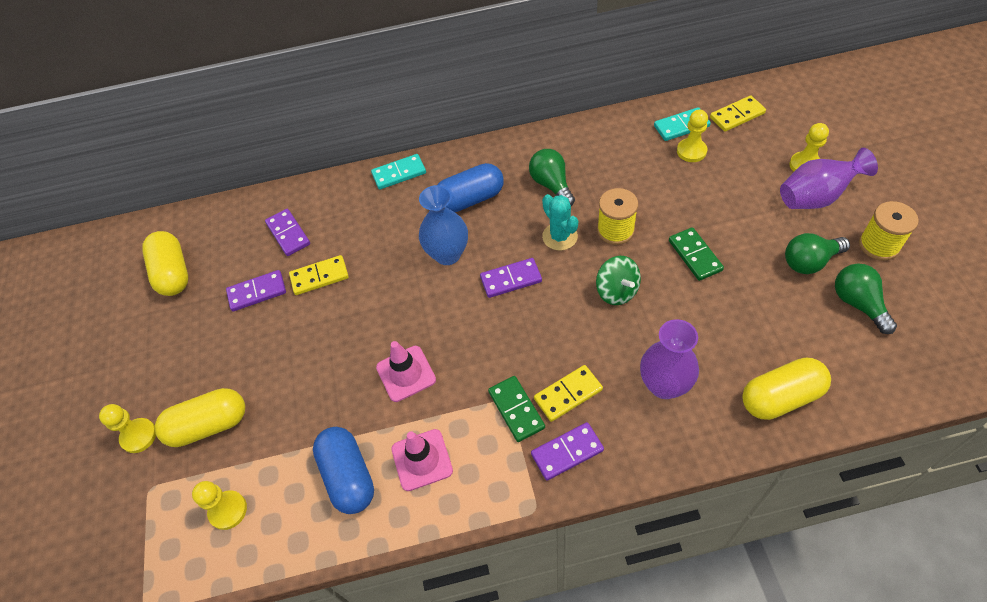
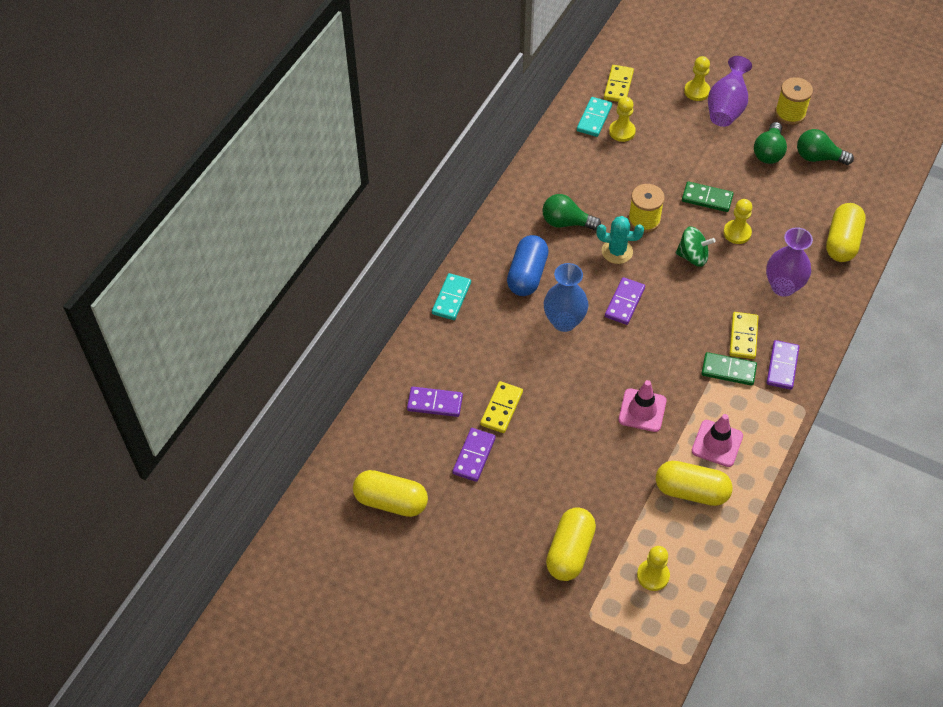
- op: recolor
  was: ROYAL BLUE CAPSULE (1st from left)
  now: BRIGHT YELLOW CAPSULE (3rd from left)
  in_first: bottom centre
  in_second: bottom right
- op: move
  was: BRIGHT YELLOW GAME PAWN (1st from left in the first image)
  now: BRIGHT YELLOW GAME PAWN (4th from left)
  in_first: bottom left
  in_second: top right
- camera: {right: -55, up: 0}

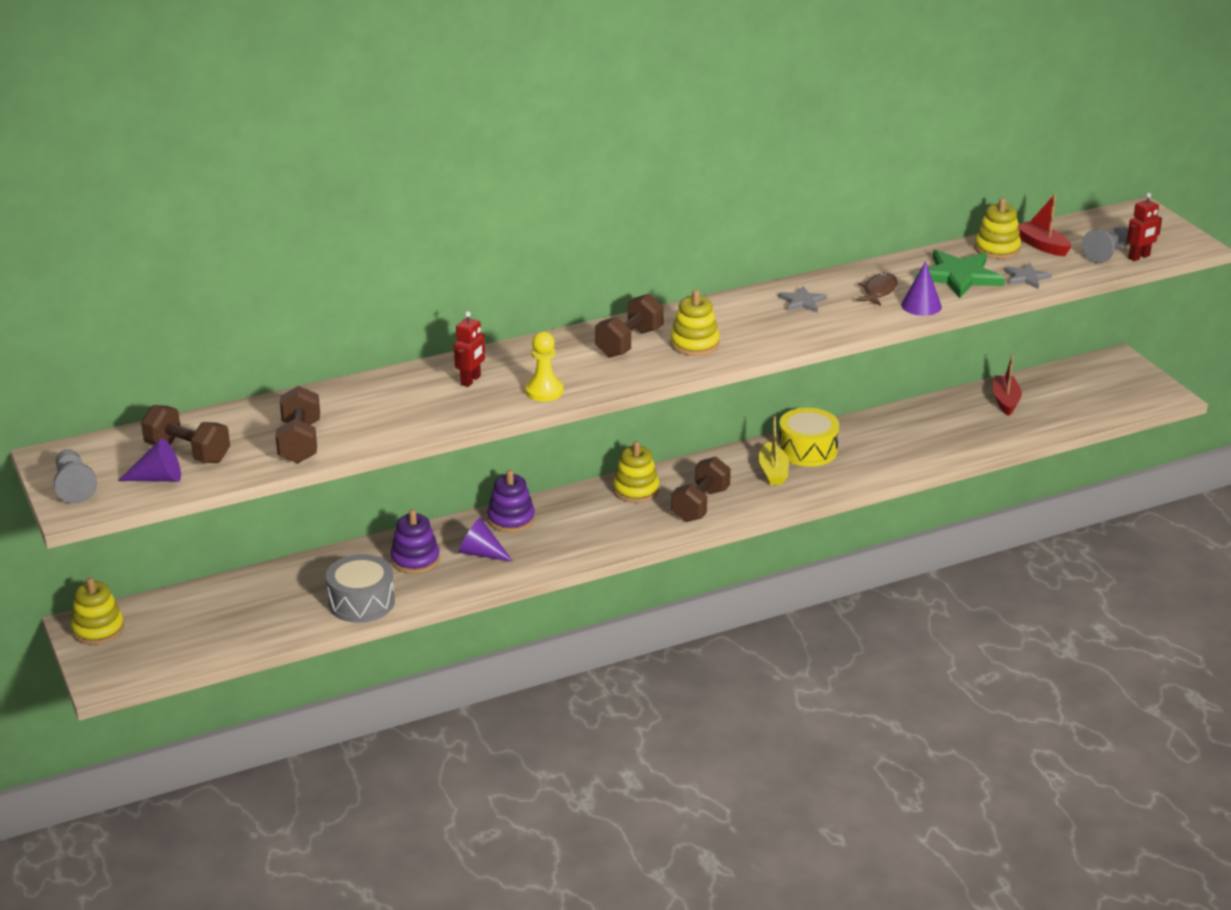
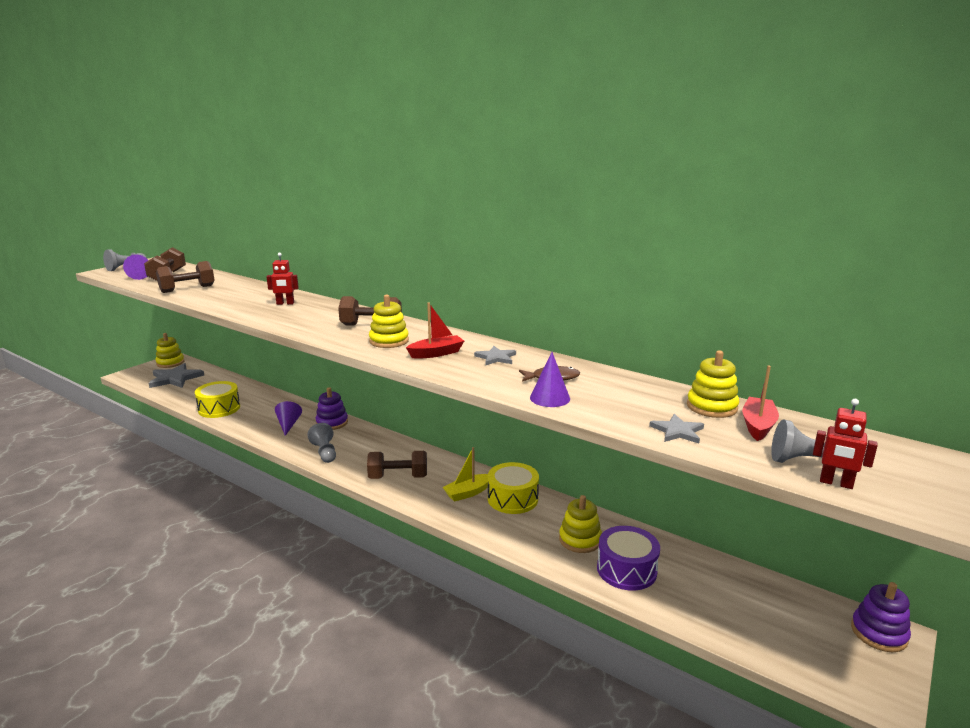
- op: insert
  now: GREY FIVE-POINTED STAR (1st from left)
  in_second: middle left
- op: recolor
  was: GREY DRUM
  now: BRIGHT YELLOW DRUM (1st from left)
  in_first: middle left
  in_second: middle left
- op: insert
  now: GREY GAME PAWN (2nd from left)
  in_second: middle left
- op: move
  was: SCARLET TOY BOAT (1st from left)
  in_first: middle right
  in_second: centre
- op: move
  was: BRIGHT YELLOW RING STACKER (2nd from left in the first image)
  now: BRIGHT YELLOW RING STACKER (3rd from left)
  in_first: centre
  in_second: bottom centre
- op: insert
  now: ROYAL PURPLE DRUM
  in_second: bottom centre
- op: move
  was: ROYAL PURPLE RING STACKER (1st from left in the first image)
  now: ROYAL PURPLE RING STACKER (2nd from left)
  in_first: centre
  in_second: bottom right
- op: delete
  was: BRIGHT YELLOW GAME PAWN
  in_first: centre
- op: delete
  was: LEAF-GREEN FIVE-POINTED STAR
  in_first: top right
- camera: {right: 60, up: -10}

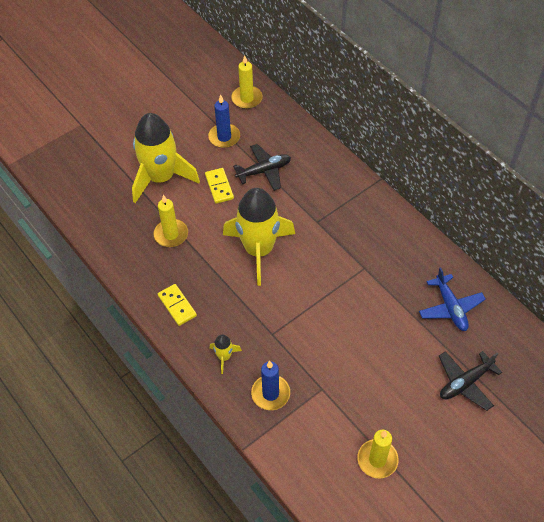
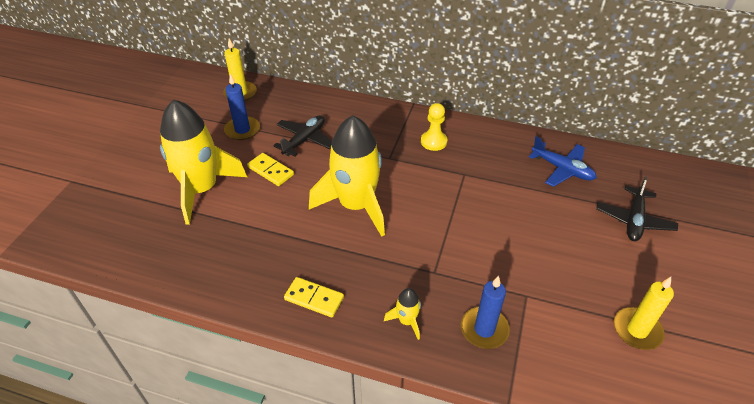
- op: insert
  now: BRIGHT YELLOW GAME PAWN
  in_second: top centre
- op: delete
  was: BRIGHT YELLOW CANDLE (1st from left)
  in_first: middle left
- camera: {right: -35, up: -10}

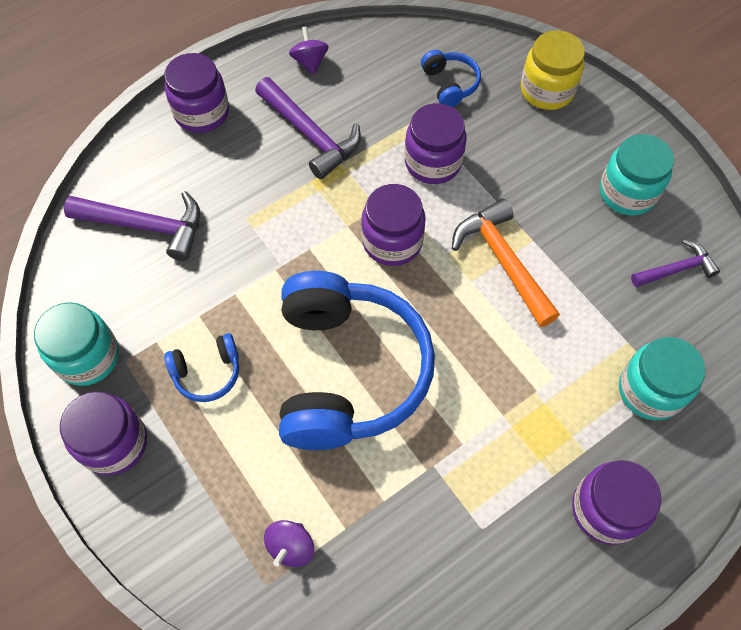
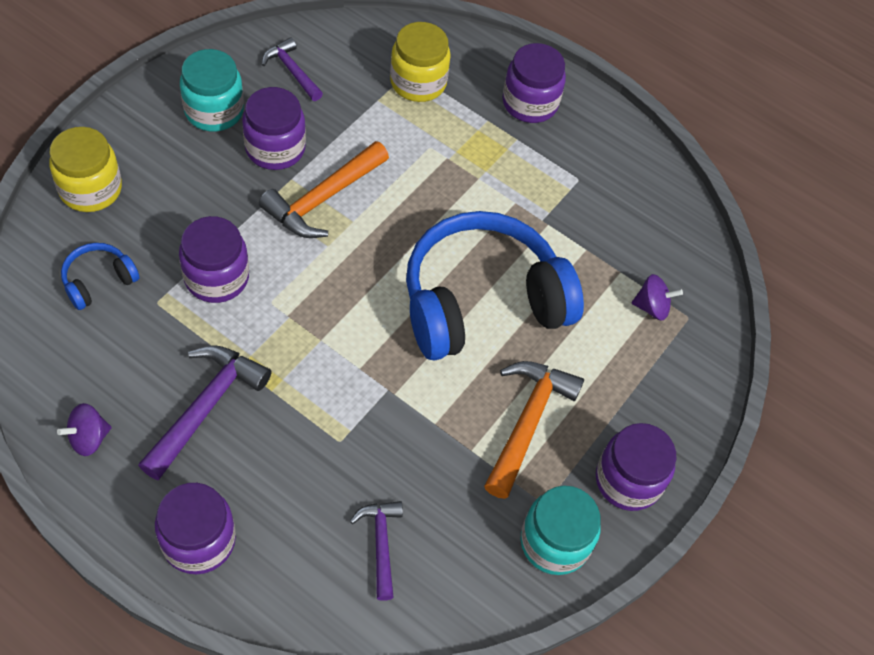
- op: move
  was: ROYAL PURPLE PRESERVE JAR (3rd from left)
  in_first: centre
  in_second: top left
- op: resize
  was: ROYAL PURPLE CARPENTER'S HAMMER (1st from left in the first image)
  in_first: middle left
  in_second: bottom centre
  ratio: 0.61
- op: recolor
  was: TEAL PRESERVE JAR (3rd from left)
  now: BRIGHT YELLOW PRESERVE JAR (2nd from left)
  in_first: middle right
  in_second: top centre
- op: replace
  was: ROYAL BLUE HEADPHONES (1st from left)
  now: BRIGHT ORANGE CARPENTER'S HAMMER (2nd from left)
  in_first: middle left
  in_second: centre
- camera: {right: -115, up: -5}

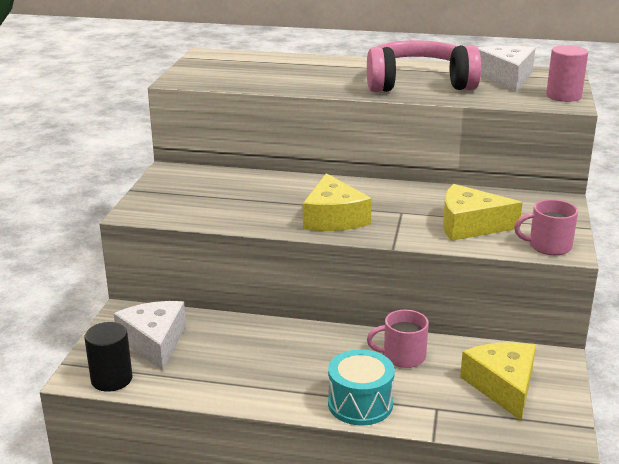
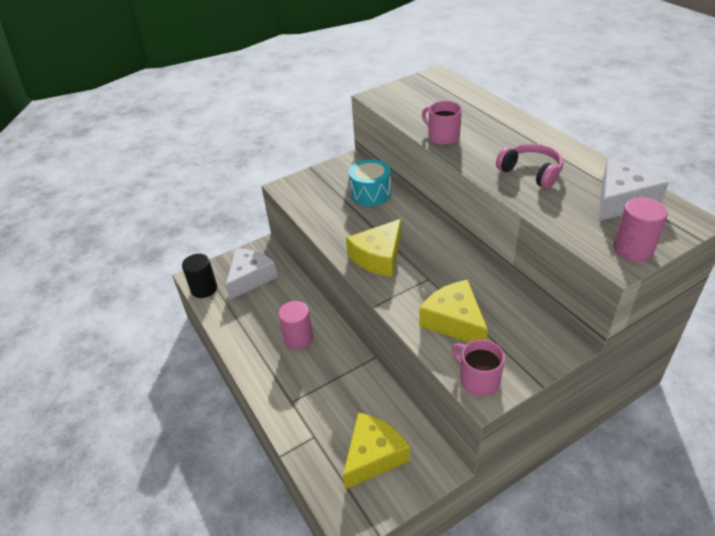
- op: insert
  now: ROSE-PINK CYLINDER (1st from left)
  in_second: centre
- op: move
  was: TEAL DRUM
  in_first: bottom centre
  in_second: centre
- op: move
  was: ROSE-PINK COFFEE MUG (1st from left)
  in_first: bottom centre
  in_second: top centre
- op: resize
  was: ROSE-PINK HEADPHONES
  in_first: top right
  in_second: top right
  ratio: 0.57
- camera: {right: 50, up: 15}

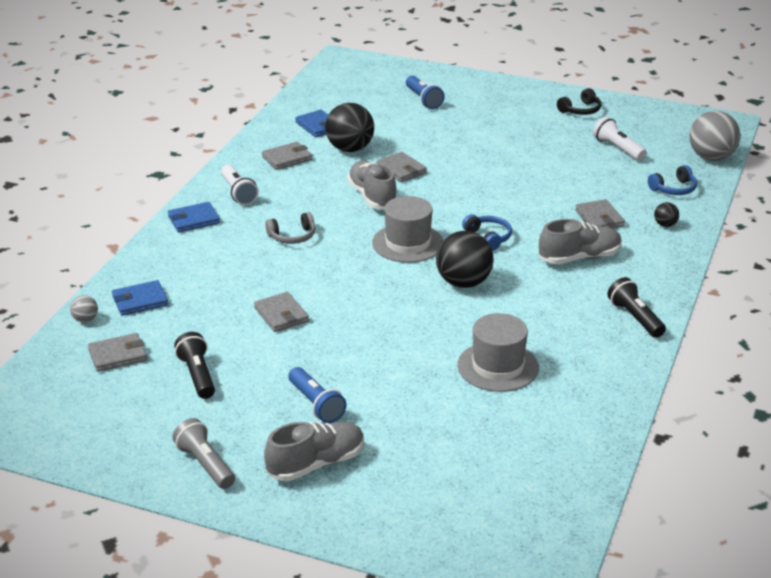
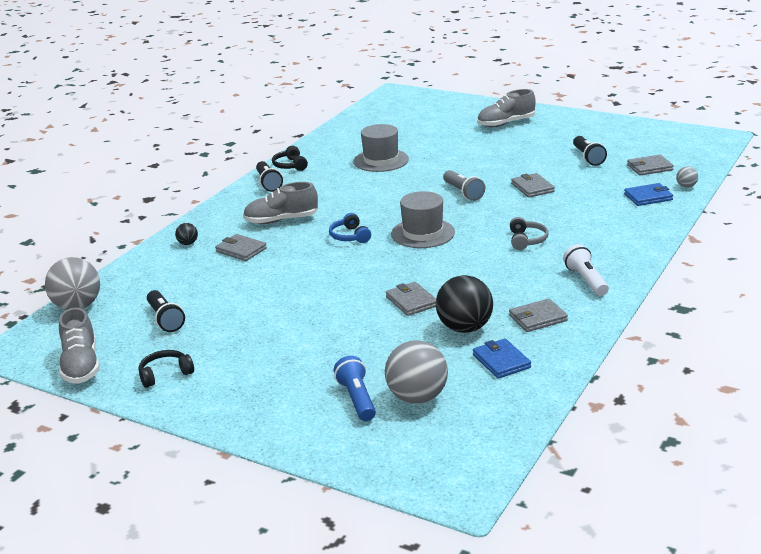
- op: move
  was: GREY SNEAKER (2nd from left in the first image)
  now: GREY SNEAKER (1st from left)
  in_first: top centre
  in_second: middle left
- op: recolor
  was: WHITE FLASHLIGHT (2nd from left)
  now: JET-BLACK FLASHLIGHT (1st from left)
  in_first: top right
  in_second: middle left
- op: rotate
  was: GREY CARD WALLET (5th from left in the first image)
  in_first: middle right
  in_second: middle left
  clockwise: -45
- op: insert
  now: JET-BLACK HEADPHONES (2nd from left)
  in_second: top centre
- op: insert
  now: GREY BALL (2nd from left)
  in_second: bottom centre
- op: move
  was: GREY FLASHLIGHT
  in_first: bottom left
  in_second: centre
- op: rotate
  was: GREY HEADPHONES
  in_first: centre
  in_second: middle right
  clockwise: 105
- op: delete
  was: ROYAL BLUE CARD WALLET (2nd from left)
  in_first: middle left
- op: delete
  was: ROYAL BLUE FLASHLIGHT (1st from left)
  in_first: bottom centre
- op: delete
  was: JET-BLACK BALL (2nd from left)
  in_first: centre
- op: delete
  was: ROYAL BLUE HEADPHONES (2nd from left)
  in_first: top right
- camera: {right: -170, up: -5}

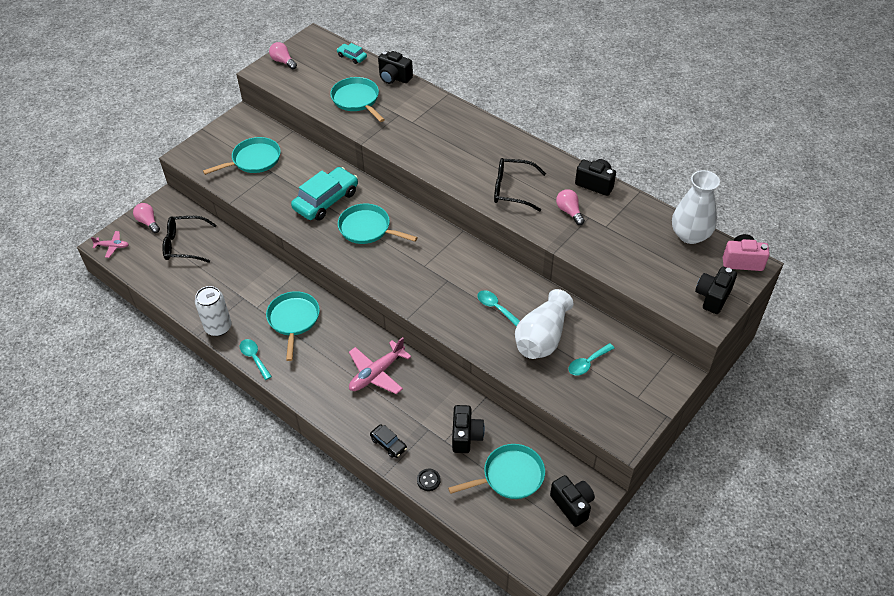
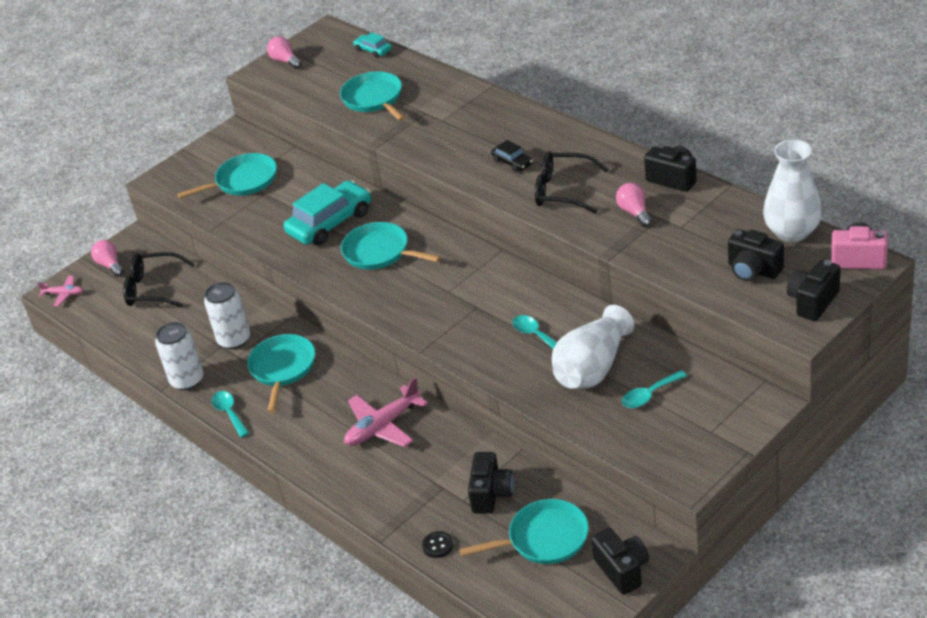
- op: insert
  now: WHITE SODA CAN (2nd from left)
  in_second: middle left
- op: move
  was: JET-BLACK CAR
  in_first: bottom centre
  in_second: top centre
- op: move
  was: JET-BLACK PHOTO CAMERA (1st from left in the first image)
  now: JET-BLACK PHOTO CAMERA (4th from left)
  in_first: top centre
  in_second: middle right
- camera: {right: 10, up: -10}

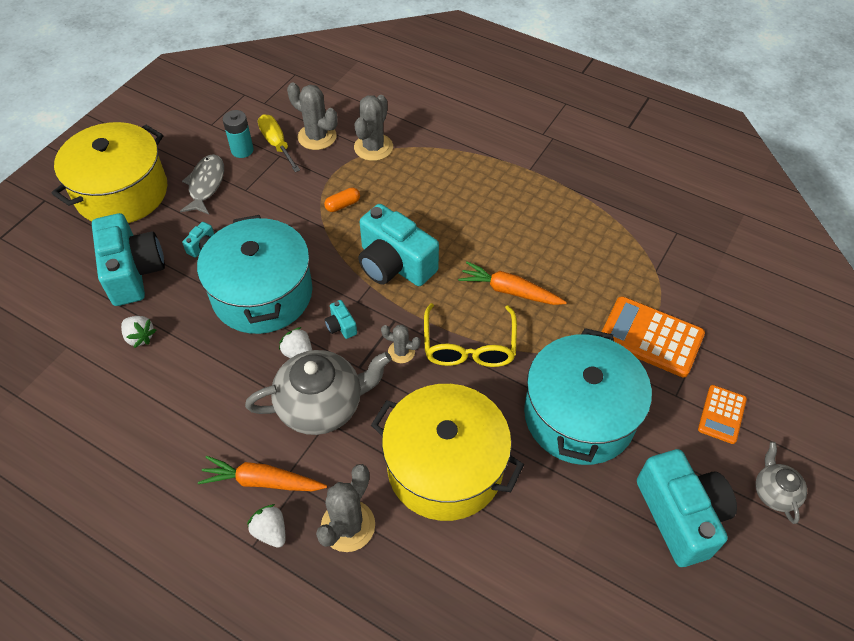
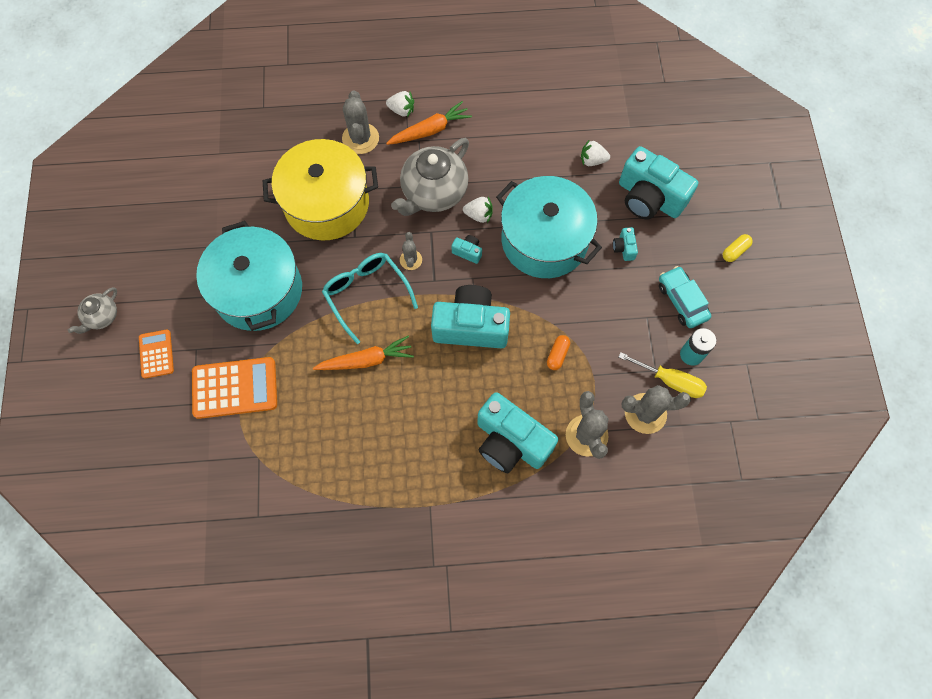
- op: rotate
  was: GREY TEA POT (2nd from left in the first image)
  in_first: bottom right
  in_second: middle left
  clockwise: 75
- op: recolor
  was: BRIGHT YELLOW GLASSES
  now: TEAL GLASSES
  in_first: centre
  in_second: centre
- op: rotate
  was: GREY CACTUS (4th from left in the first image)
  in_first: centre
  in_second: centre
  clockwise: -75
- op: move
  was: TEAL PHOTO CAMERA (5th from left in the first image)
  now: TEAL PHOTO CAMERA (3rd from left)
  in_first: bottom right
  in_second: centre
- op: replace
  was: GREY TOY FISH
  now: TEAL CAR
  in_first: top left
  in_second: middle right
- op: replace
  was: BRIGHT YELLOW COOKING POT (1st from left)
  now: BRIGHT YELLOW CAPSULE
  in_first: top left
  in_second: middle right
- camera: {right: 145, up: 15}

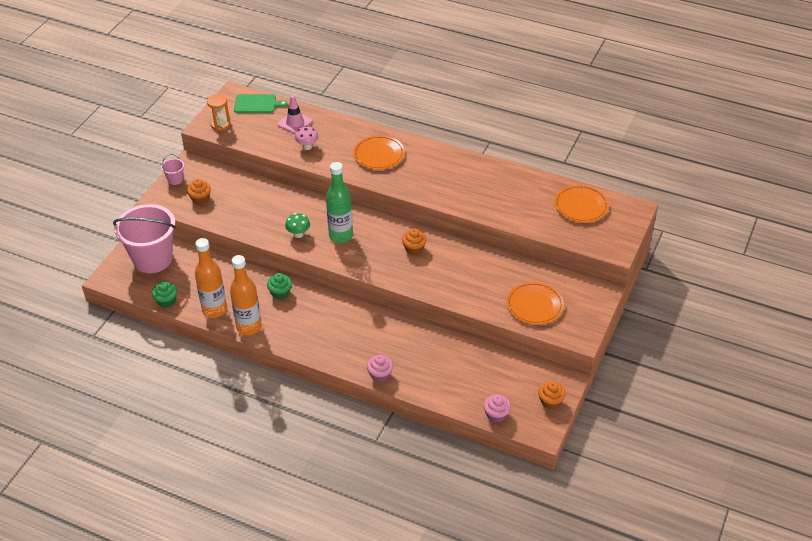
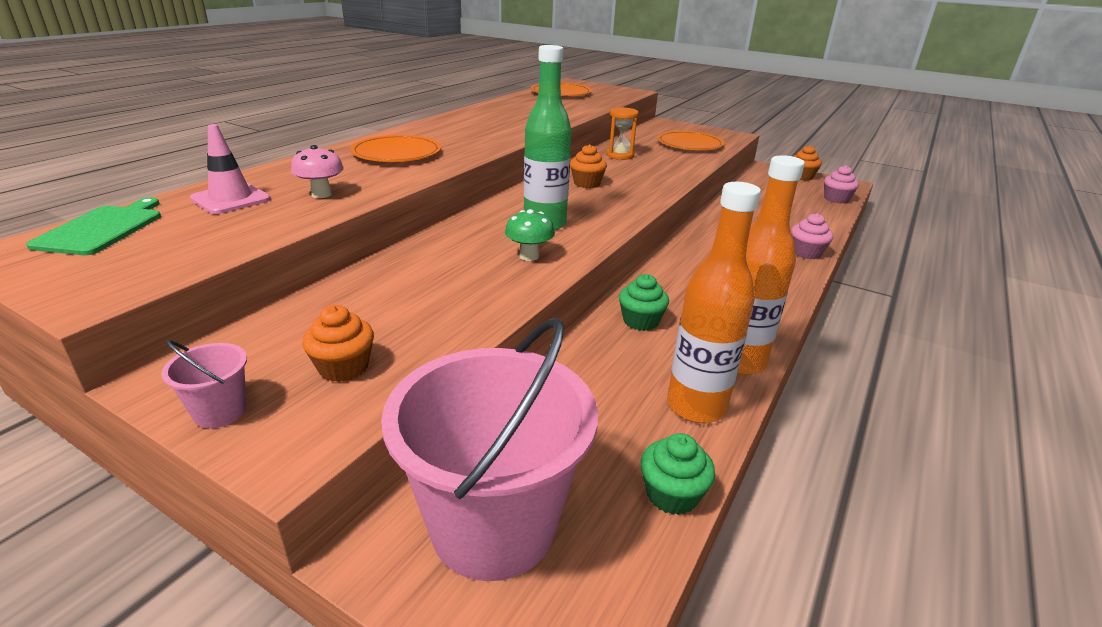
- op: move
  was: BRIGHT ORANGE SAND TIMER
  in_first: top left
  in_second: top centre
- camera: {right: -85, up: -15}

